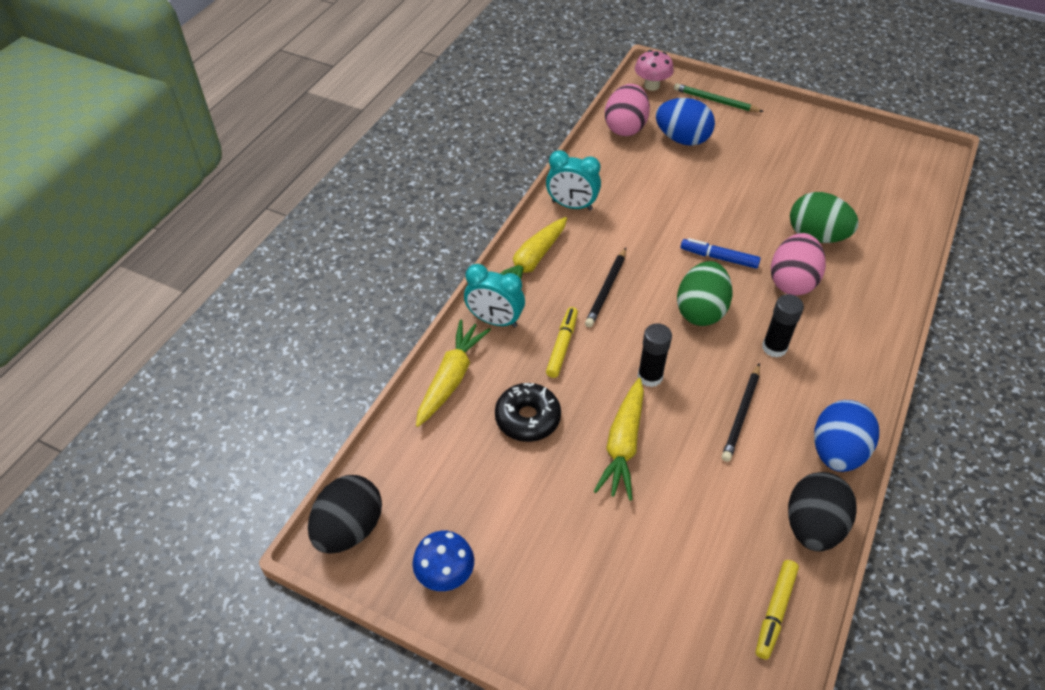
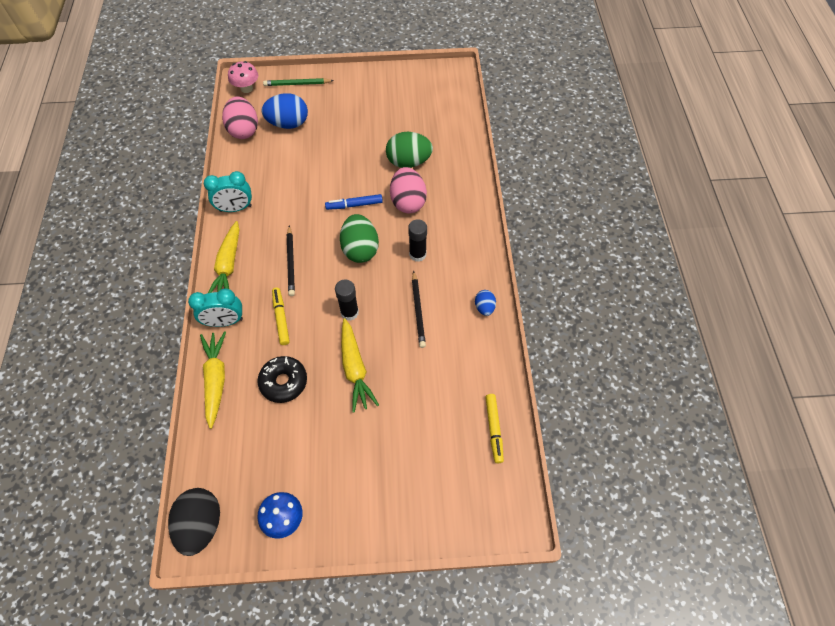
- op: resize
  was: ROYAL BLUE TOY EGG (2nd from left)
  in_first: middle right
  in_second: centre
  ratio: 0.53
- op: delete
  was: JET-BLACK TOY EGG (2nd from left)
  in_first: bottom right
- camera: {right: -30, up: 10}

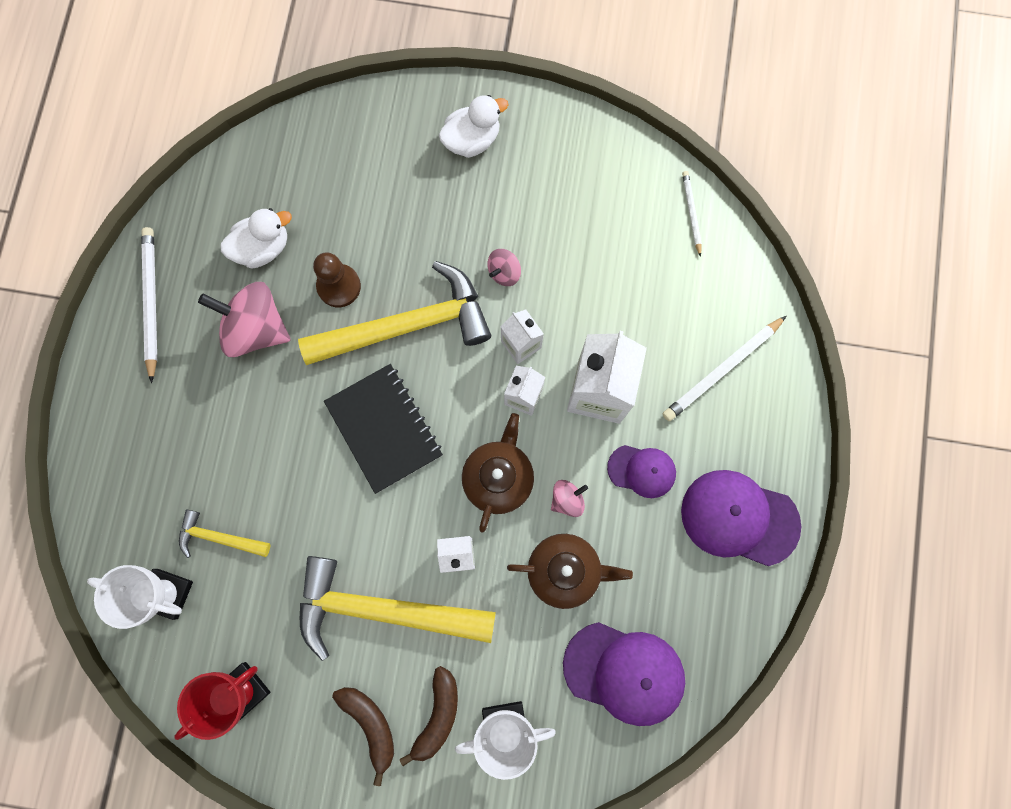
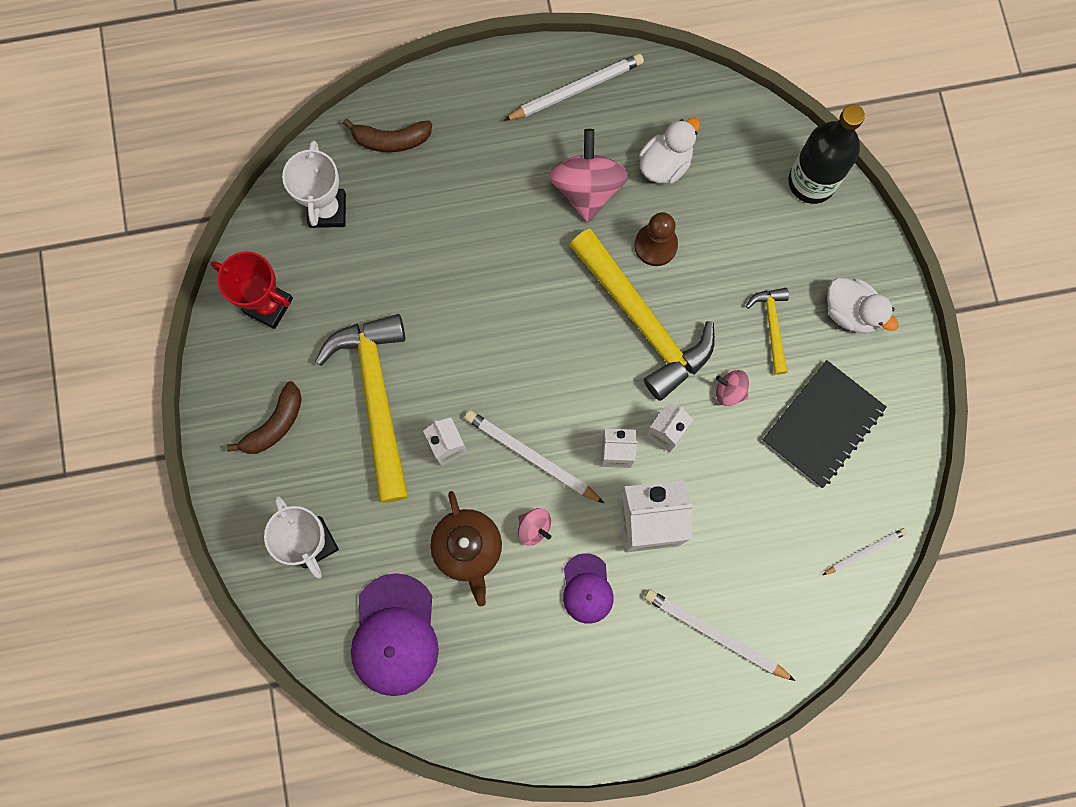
- op: move
  was: BROWN TOY BANANA (2nd from left)
  in_first: bottom centre
  in_second: top centre
- op: replace
  was: BROWN TEA POT (1st from left)
  now: WHITE LEAD PENCIL (1st from left)
  in_first: centre
  in_second: centre
- op: rotate
  was: WHITE DUCK (1st from left)
  in_first: top left
  in_second: top centre
  clockwise: -90
- op: move
  was: BRIGHT YELLOW CARPENTER'S HAMMER (1st from left in the first image)
  now: BRIGHT YELLOW CARPENTER'S HAMMER (3rd from left)
  in_first: middle left
  in_second: middle right
- op: move
  was: JET-BLACK NOTEPAD
  in_first: centre
  in_second: middle right
- op: insert
  now: JET-BLACK DRINK BOTTLE
  in_second: top right
- op: delete
  was: ROYAL PURPLE PEAKED CAP (3rd from left)
  in_first: middle right
- camera: {right: 70, up: 0}

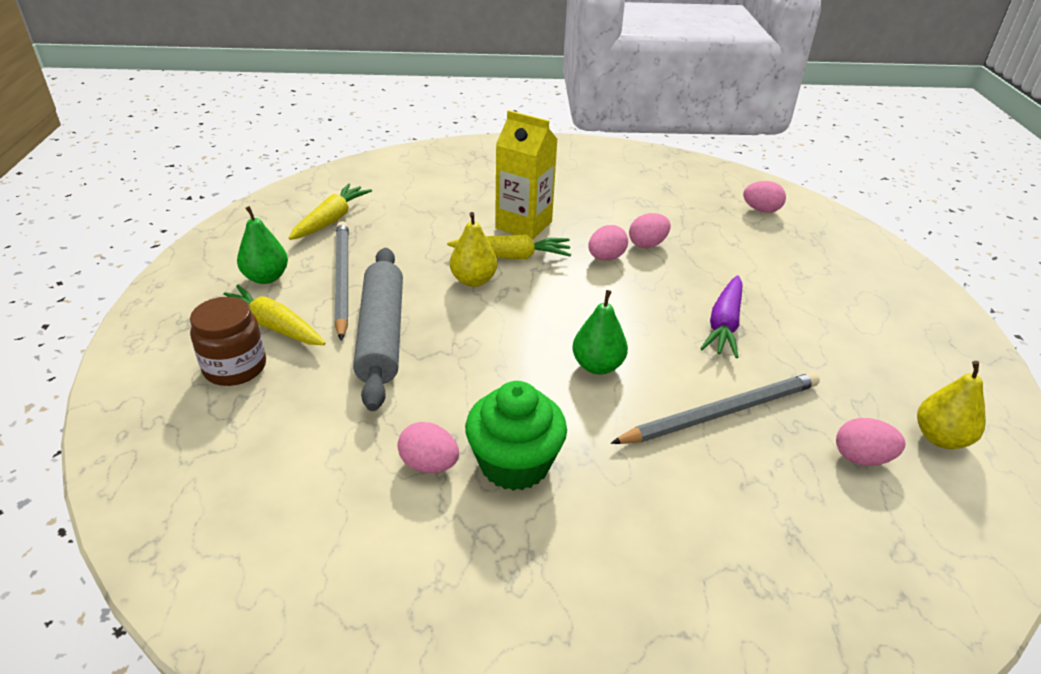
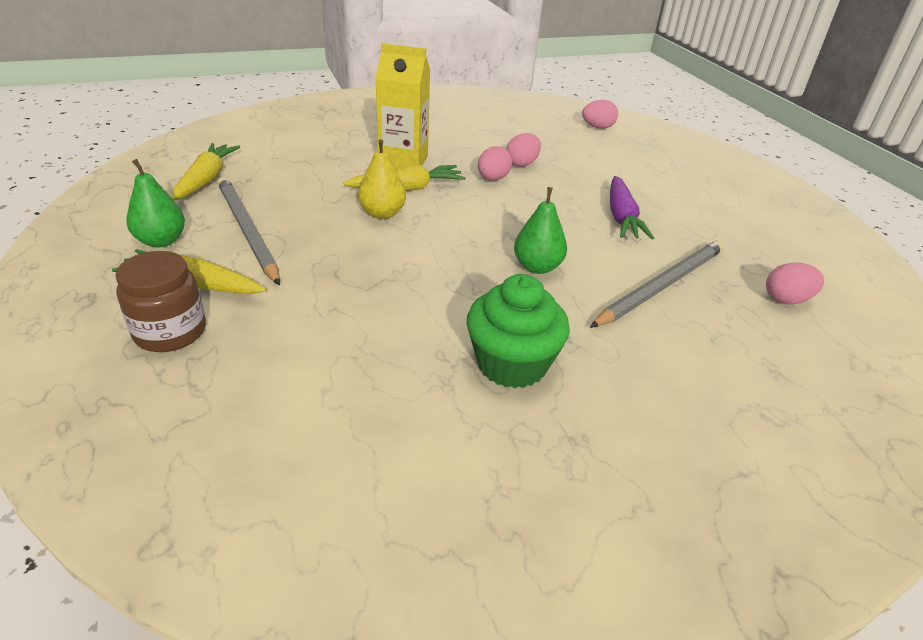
- op: delete
  was: GREY DOUGH ROLLER
  in_first: centre
- op: delete
  was: ROSE-PINK TOY EGG (1st from left)
  in_first: centre
- op: delete
  was: BRIGHT YELLOW TOY PEAR (2nd from left)
  in_first: middle right
- camera: {right: -20, up: 0}

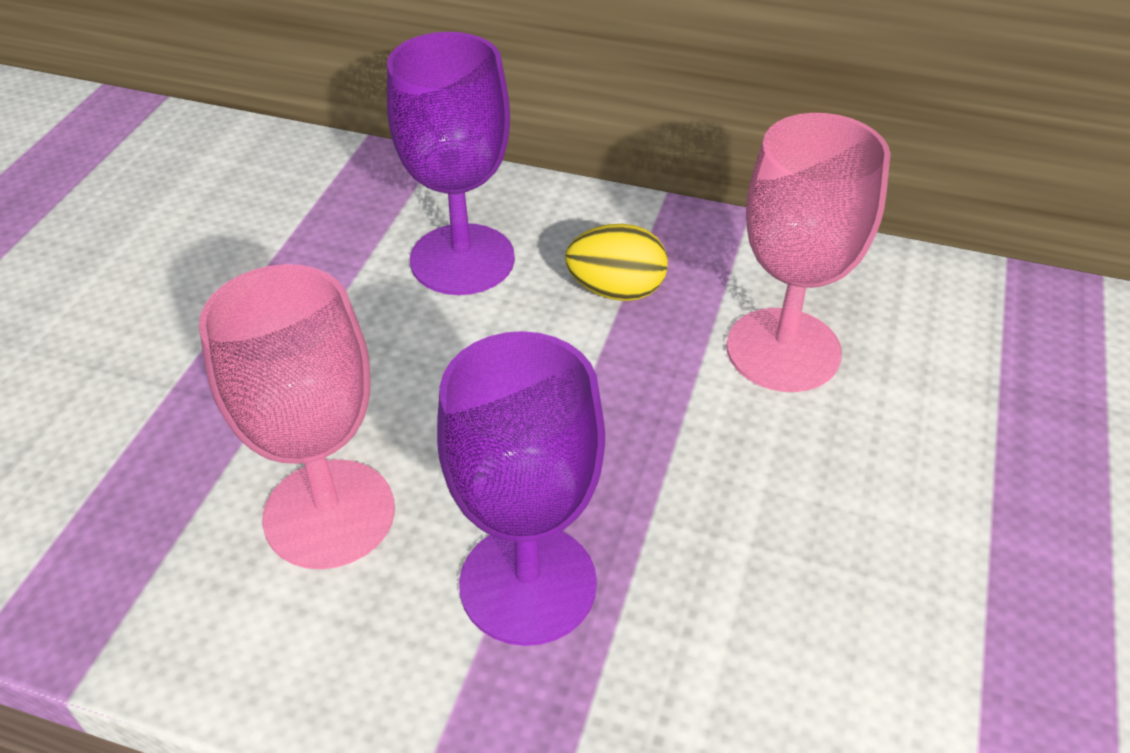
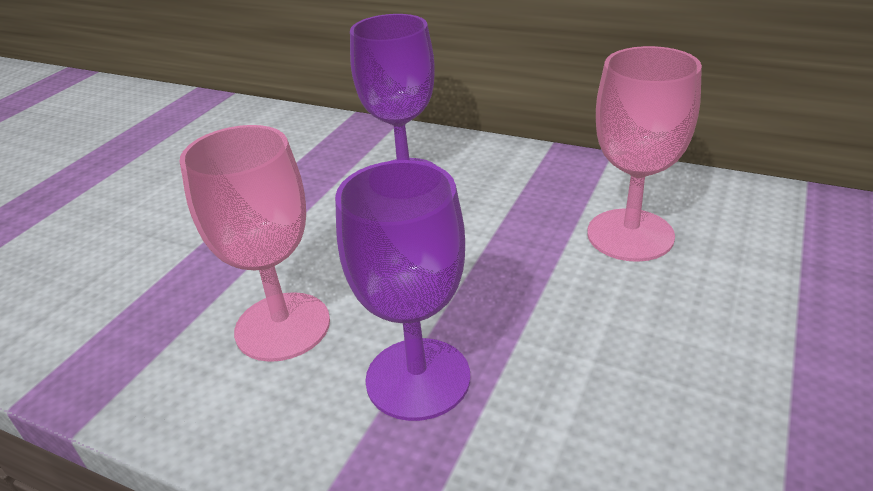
- op: delete
  was: BRIGHT YELLOW TOY EGG
  in_first: centre
- camera: {right: 10, up: -10}

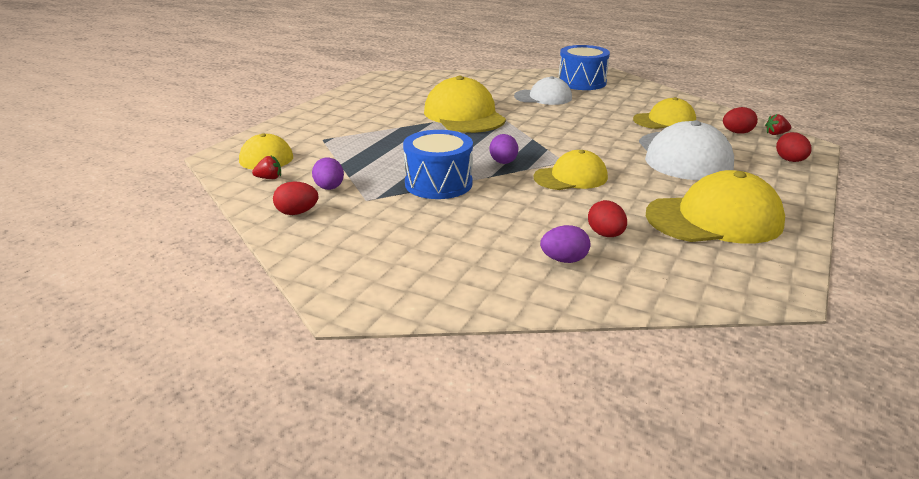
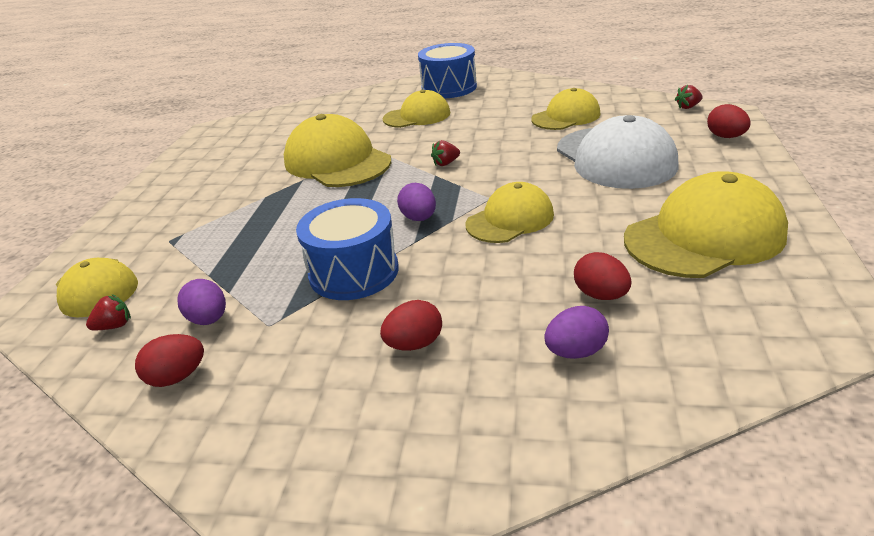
- op: move
  was: SCARLET TOY EGG (3rd from left in the first image)
  now: SCARLET TOY EGG (2nd from left)
  in_first: top right
  in_second: centre
- op: recolor
  was: WHITE PEAKED CAP (1st from left)
  now: BRIGHT YELLOW PEAKED CAP (3rd from left)
  in_first: top centre
  in_second: top centre
- op: insert
  now: SCARLET BERRY (2nd from left)
  in_second: top centre
- camera: {right: -15, up: 5}

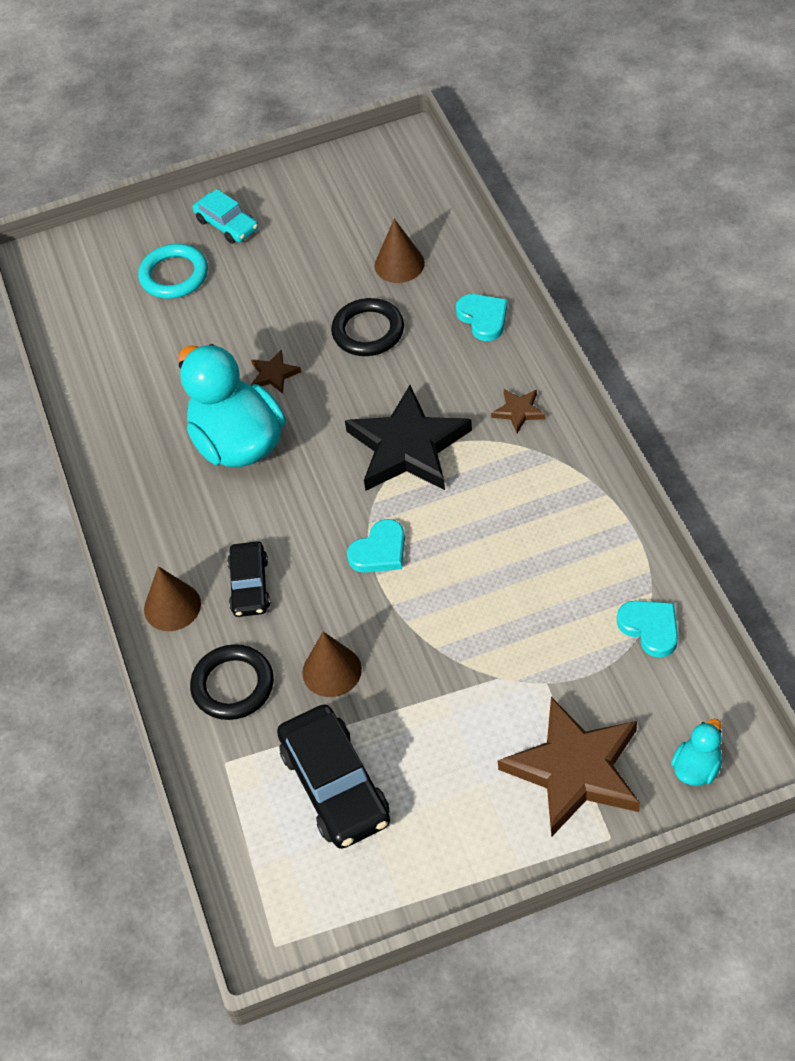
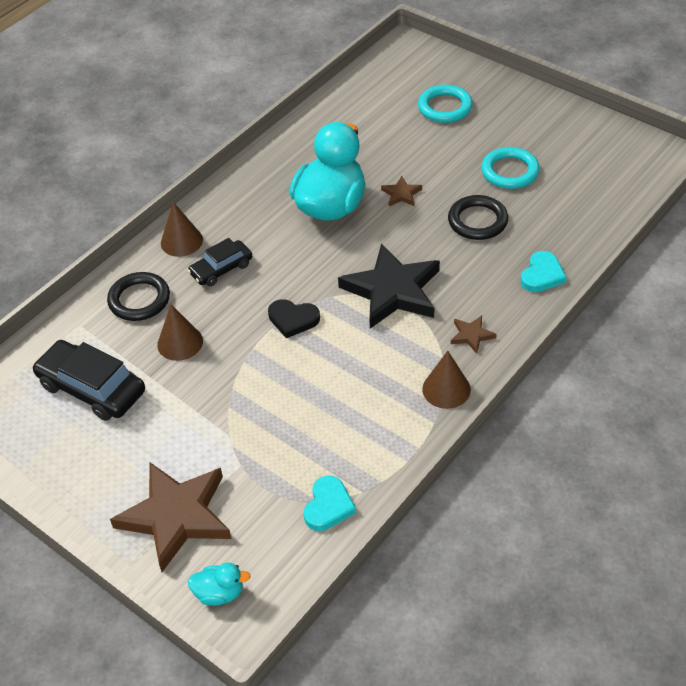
- op: rotate
  was: JET-BLACK CAR (2nd from left in the first image)
  in_first: bottom centre
  in_second: middle left
  clockwise: 90
- op: recolor
  was: TEAL HEART (1st from left)
  now: JET-BLACK HEART
  in_first: centre
  in_second: centre
- op: move
  was: BROWN SOLID CONE (3rd from left)
  in_first: top centre
  in_second: centre
- op: insert
  now: TEAL TORUS (2nd from left)
  in_second: top right
- op: delete
  was: TEAL CAR
  in_first: top left
- camera: {right: 55, up: -5}

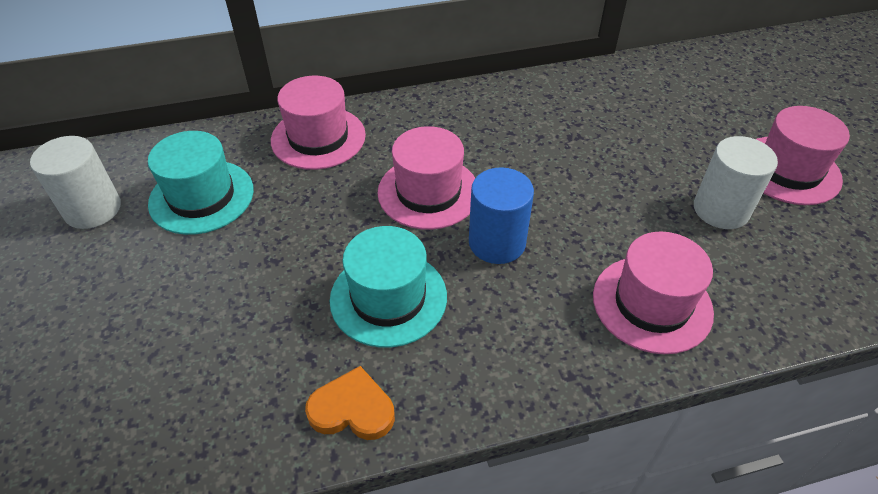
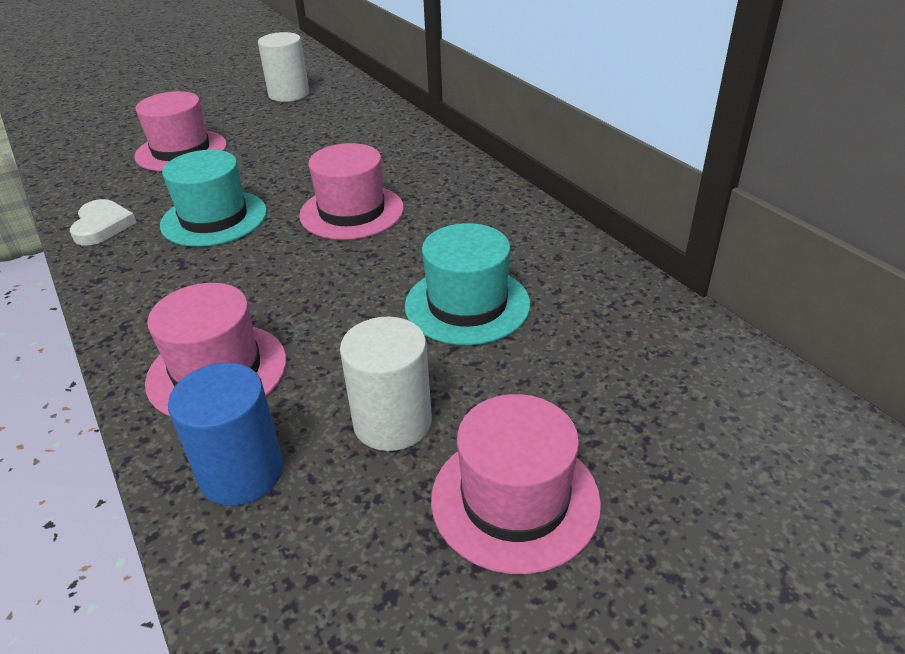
- op: recolor
  was: BRIGHT ORANGE HEART
  now: WHITE HEART
  in_first: bottom centre
  in_second: middle left
- op: move
  was: ROSE-PINK HAT (1st from left)
  in_first: top centre
  in_second: top left
- op: move
  was: ROYAL BLUE CYLINDER
  in_first: centre
  in_second: middle left
- op: move
  was: TEAL HAT (1st from left in the first image)
  now: TEAL HAT (2nd from left)
  in_first: middle left
  in_second: centre
- camera: {right: 75, up: -10}

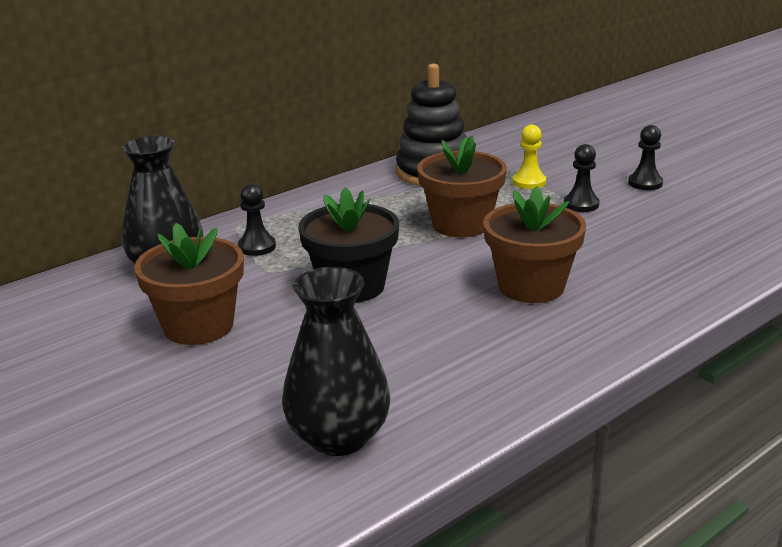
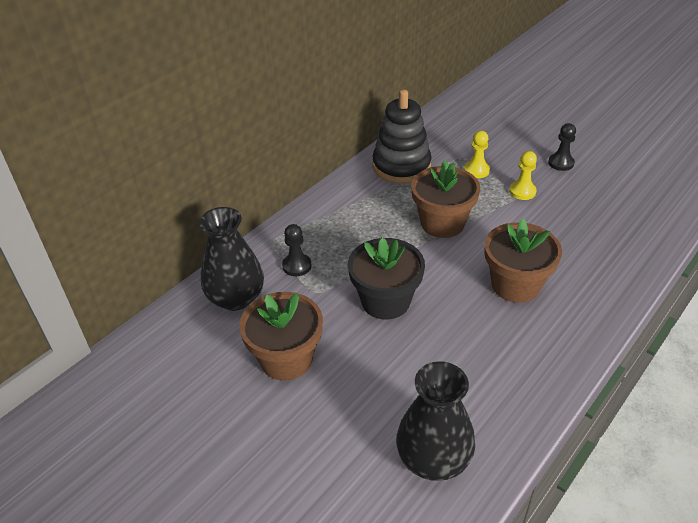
- op: recolor
  was: JET-BLACK GAME PAWN (2nd from left)
  now: BRIGHT YELLOW GAME PAWN (2nd from left)
  in_first: top right
  in_second: middle right
- camera: {right: -10, up: 15}

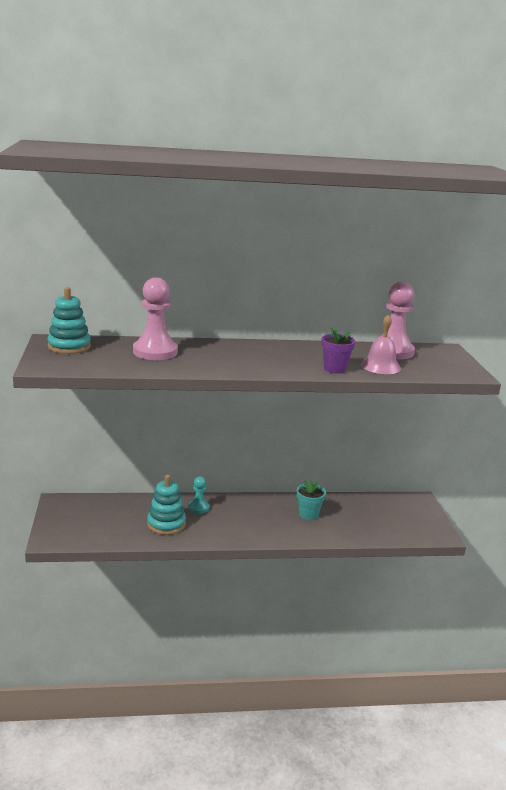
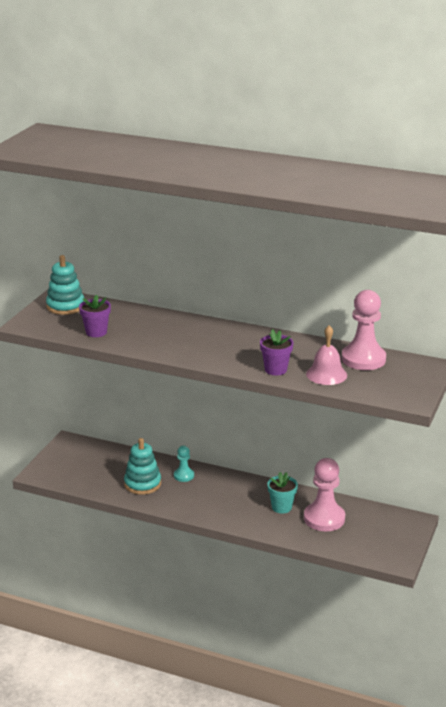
- op: insert
  now: ROYAL PURPLE FLOWER POT (1st from left)
  in_second: middle left
- op: move
  was: ROSE-PINK GAME PAWN (1st from left)
  in_first: middle left
  in_second: bottom right
- camera: {right: 30, up: 5}

